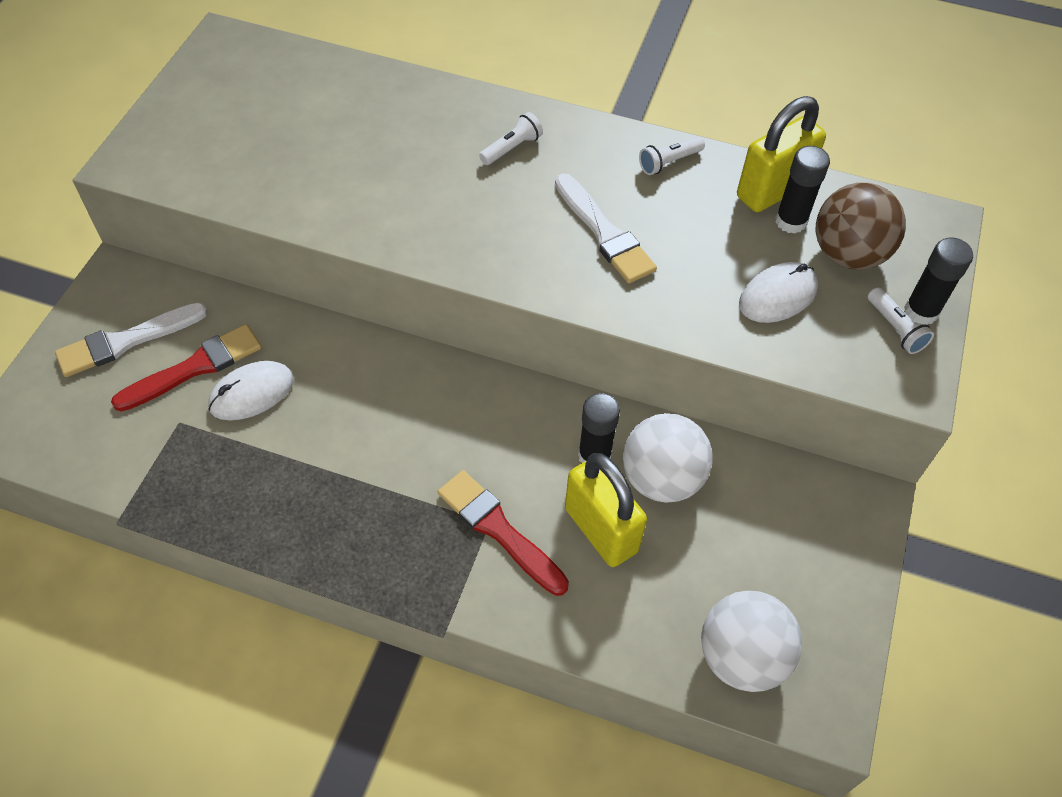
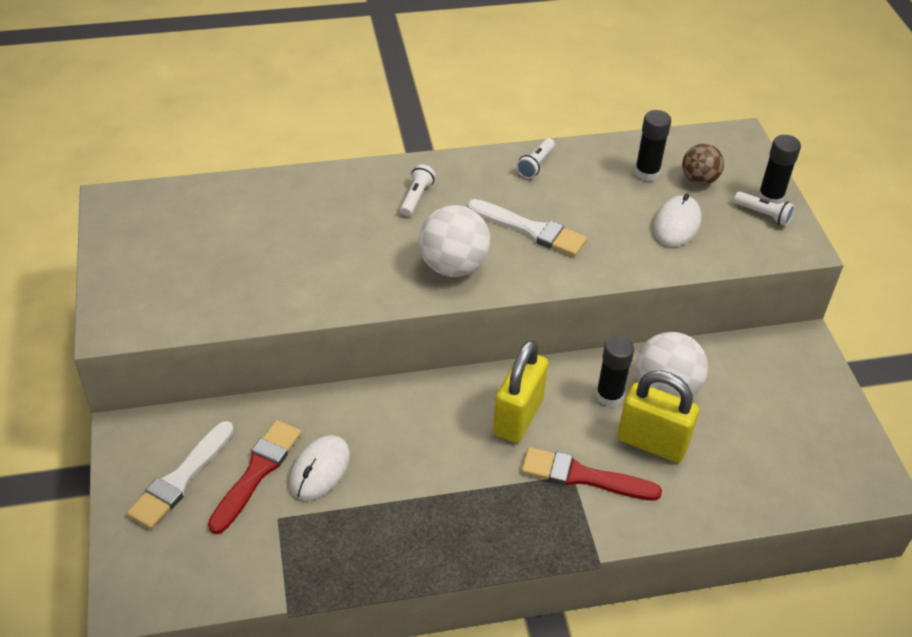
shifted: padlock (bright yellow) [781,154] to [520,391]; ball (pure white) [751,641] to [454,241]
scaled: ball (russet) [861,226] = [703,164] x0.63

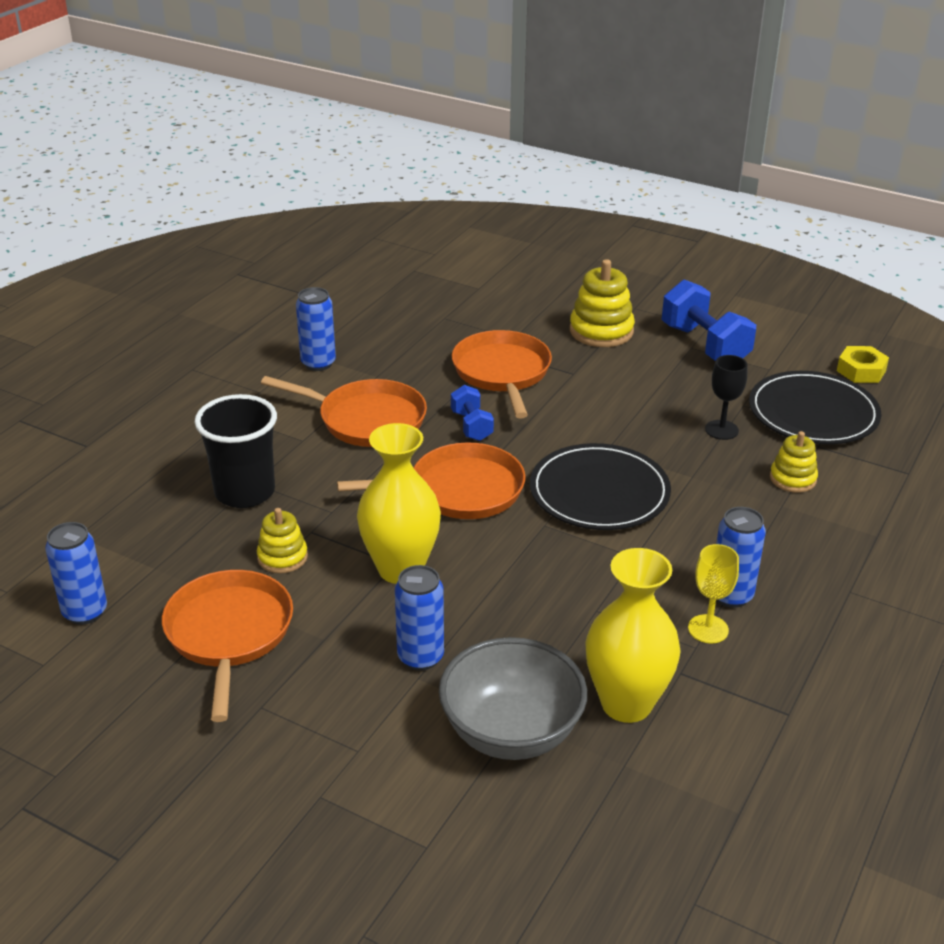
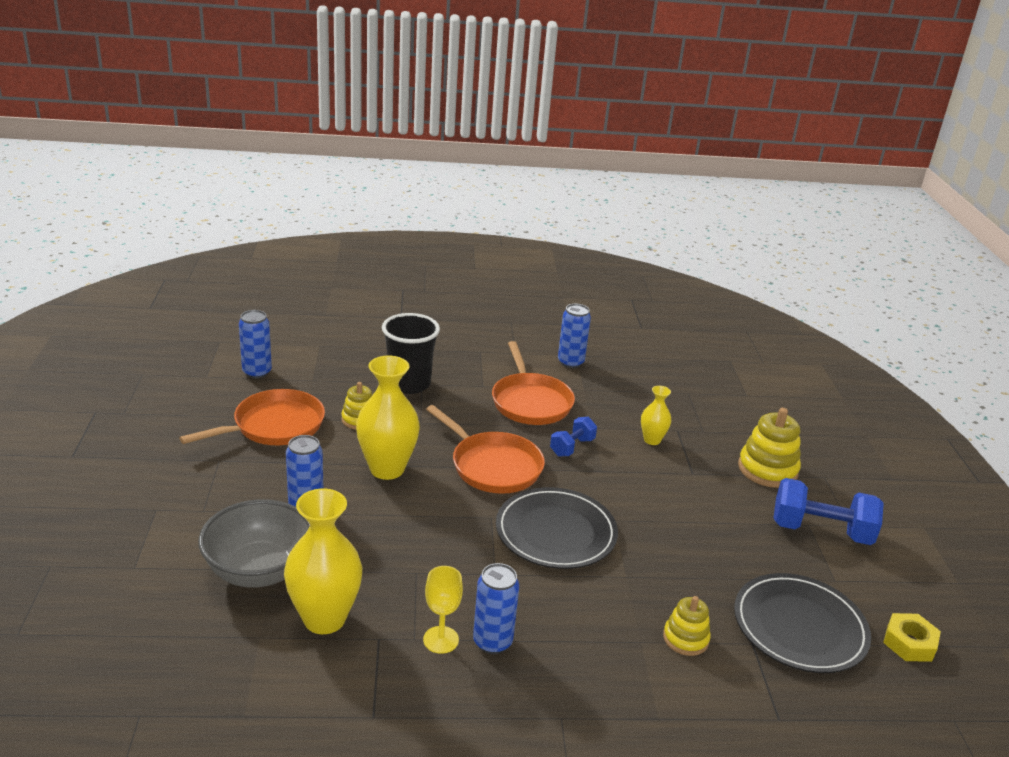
gone: chalice (ebony) [726,397]
swapped: frying pan (orange-coloured) [502,374] to vase (bright yellow) [656,415]
rotated: hand weight (royal blue) [709,320] = [828,511] 75 degrees clockwise

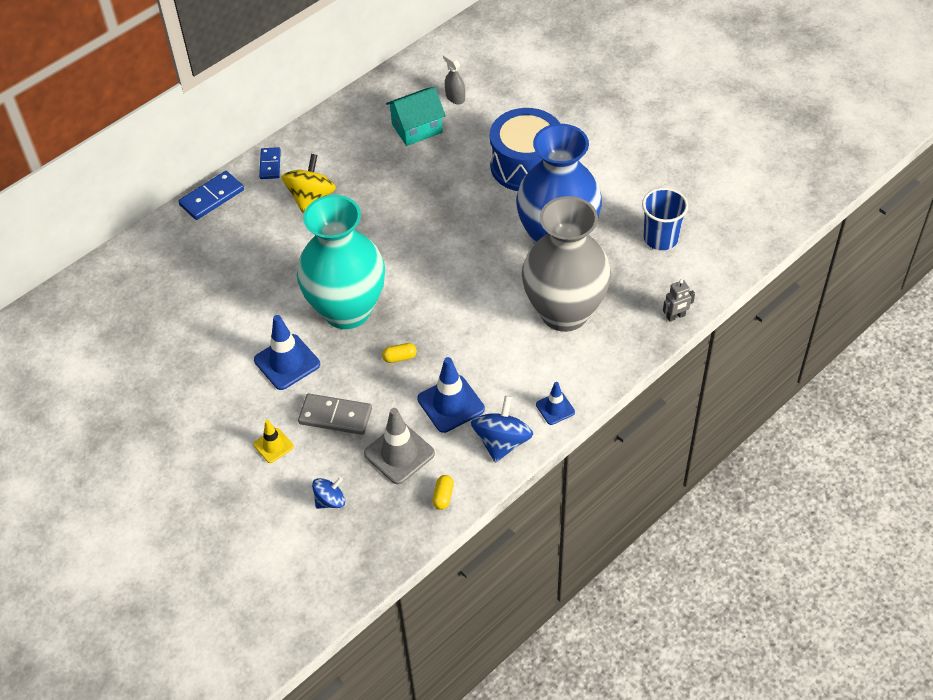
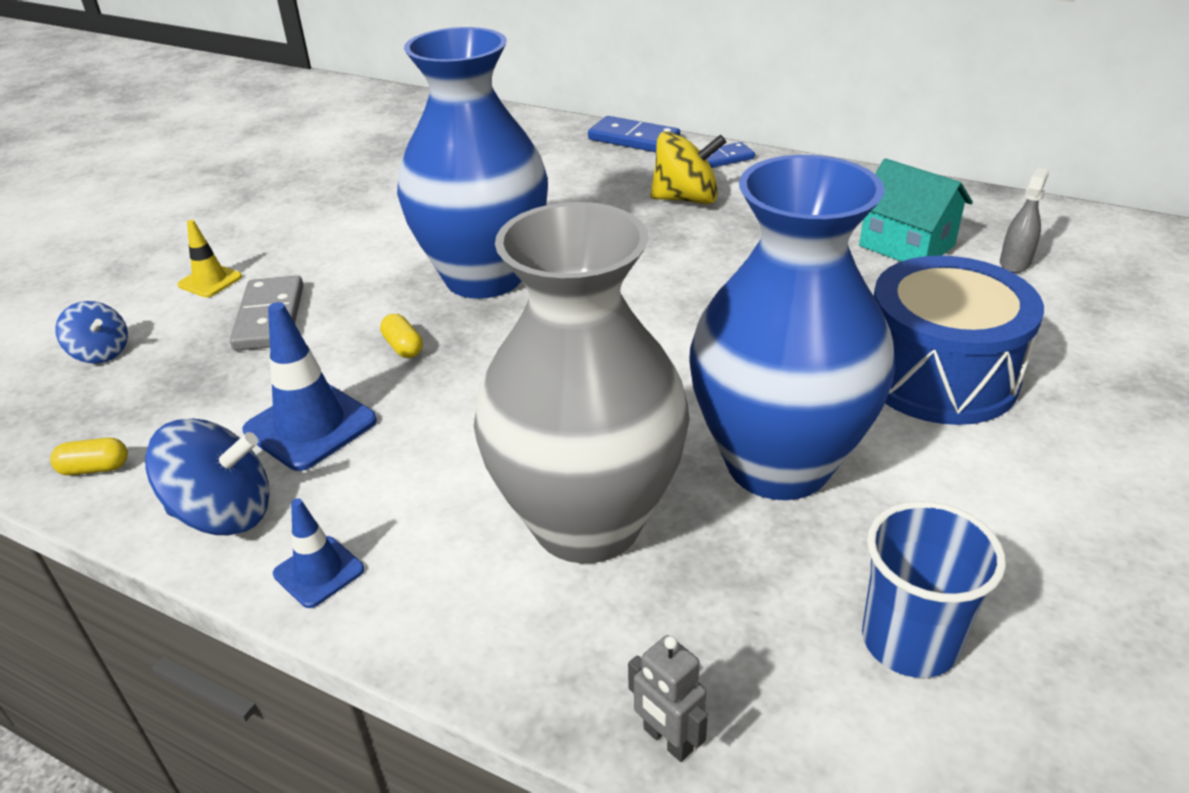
gone: traffic cone (royal blue) [287,352]; traffic cone (grey) [399,446]
repainted: vase (aqua) [341,262] to vase (royal blue) [472,163]

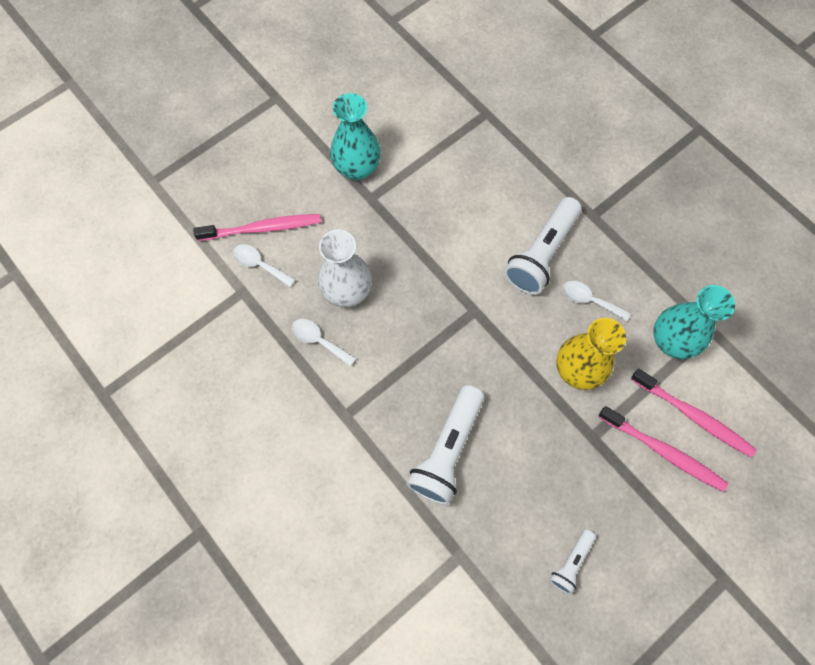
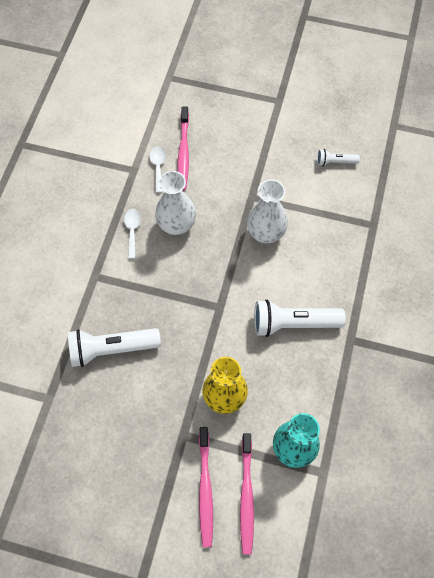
gone: vase (aqua) [355,136]; tablespoon (pure white) [596,301]
new: vase (pure white) [267,211]
shifted: flashlight (pure white) [572,562] to [338,157]
rotated: tooth brush (pink) [257,227] = [183,148] 45 degrees clockwise

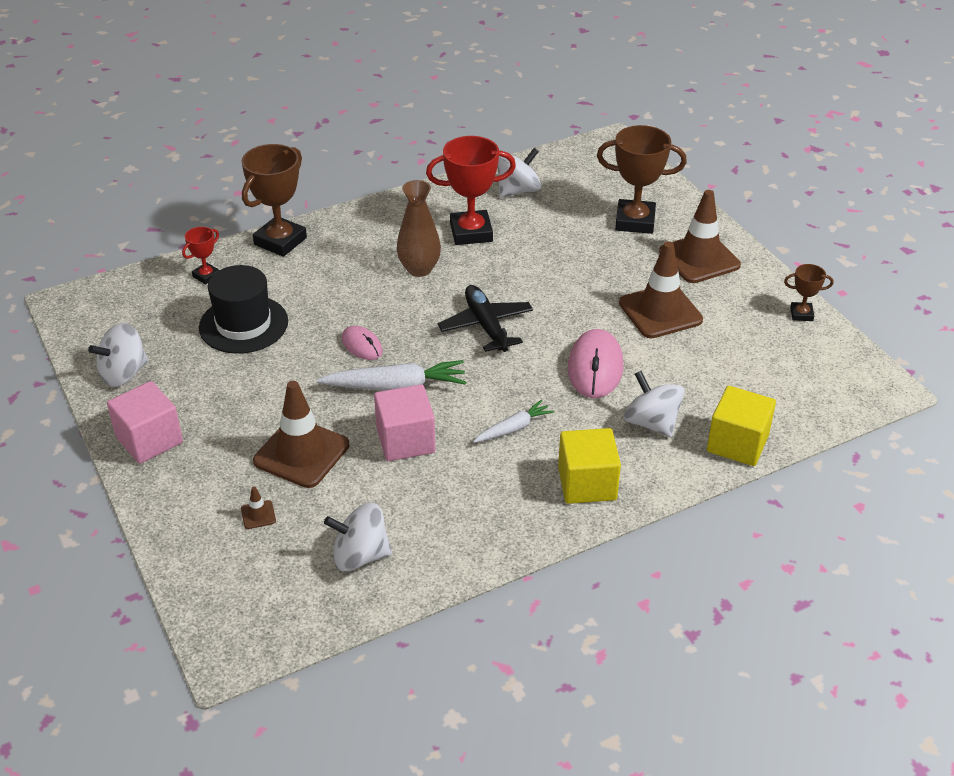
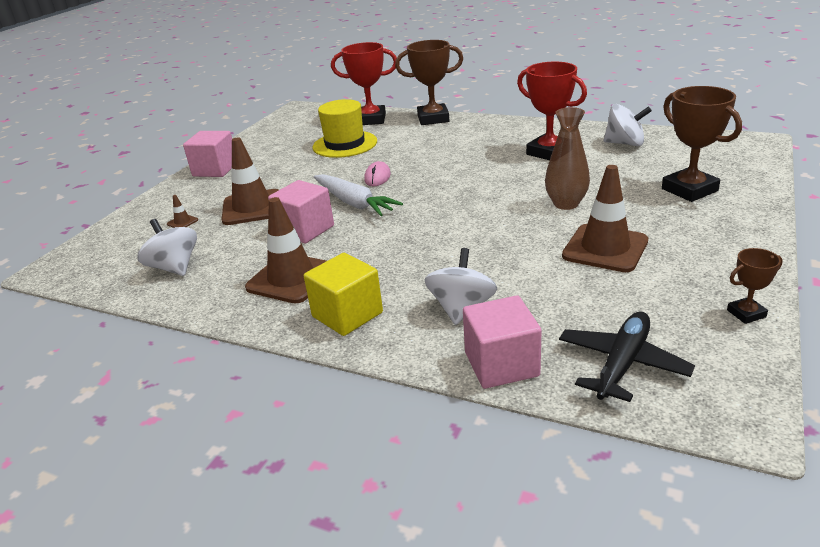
gone: toy top (pure white) [118,355]; mouse (pink) [596,363]; root vegetable (pure white) [513,421]
shifted: vase (russet) [419,228] to [567,158]; traffic cone (russet) [700,236] to [285,250]; toy plane (ebony) [485,318] to [627,356]
repainted: hat (ebony) [243,309] to hat (bright yellow) [345,128]; cube (bright yellow) [741,426] to cube (pink) [502,342]
rotated: trophy (russet) [808,292] = [755,286] 75 degrees counterclockwise
scaled: trophy (scarlet) [200,255] = [364,83] x1.97

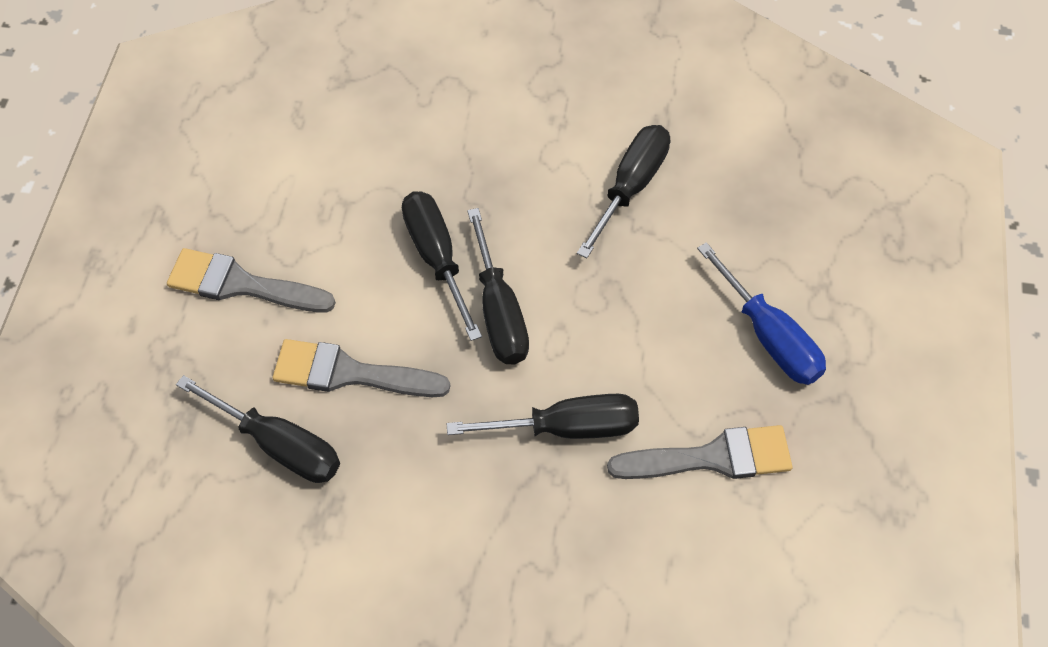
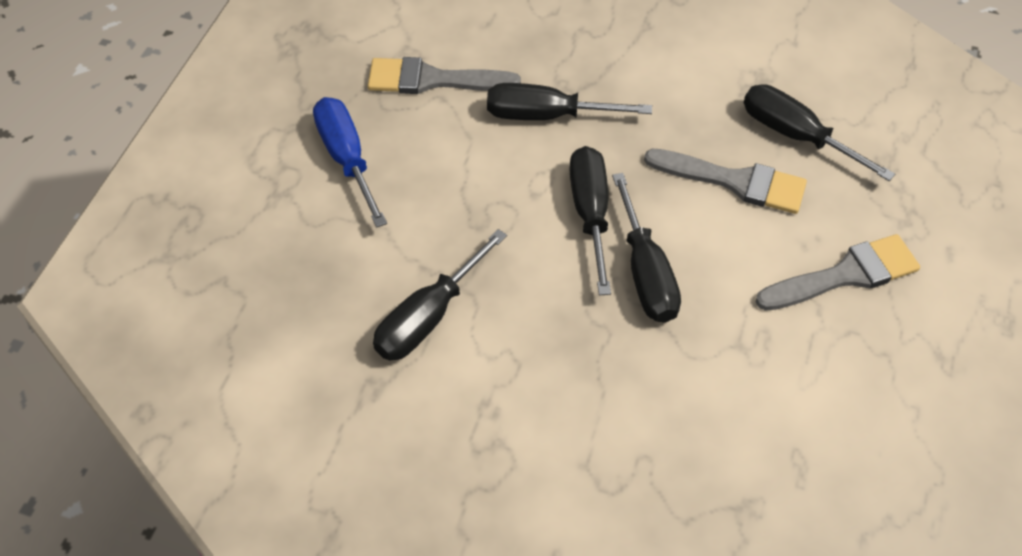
rotated: brush (grey) [251,280] = [838,272] 45 degrees counterclockwise

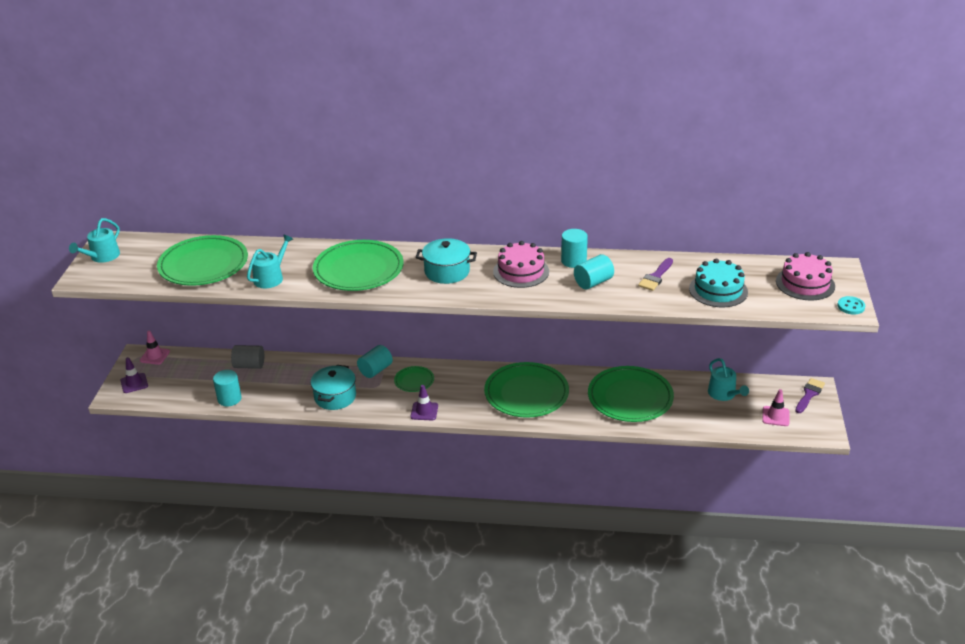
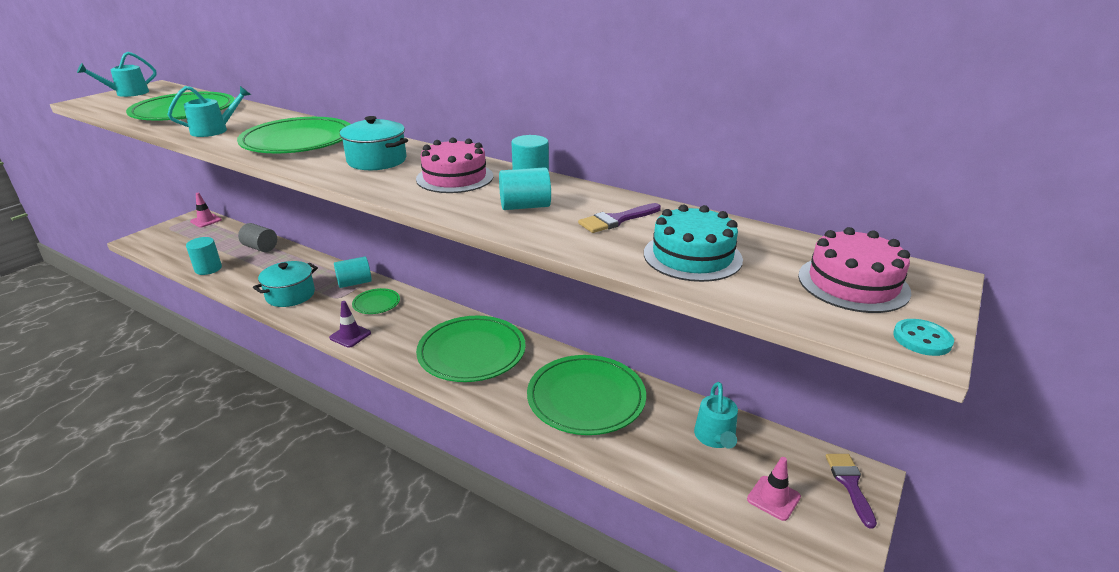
gone: traffic cone (violet) [134,375]
rotated: brush (violet) [810,395] = [851,491] 60 degrees counterclockwise

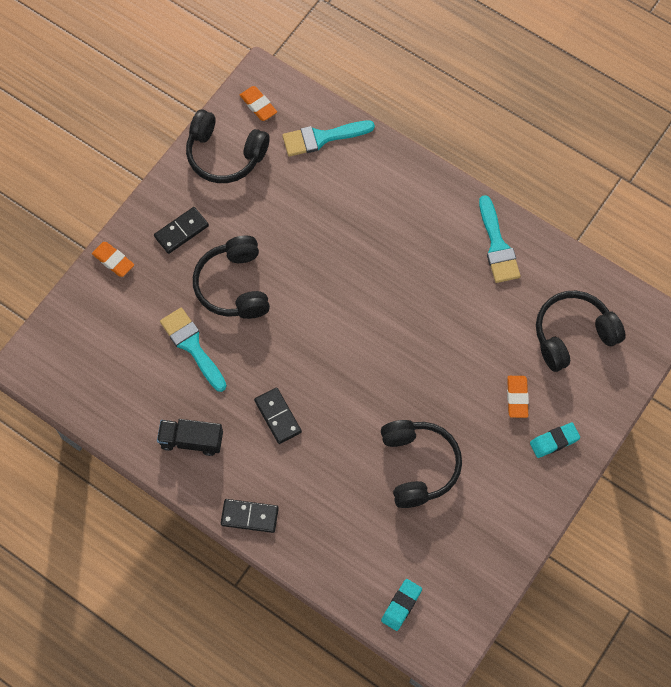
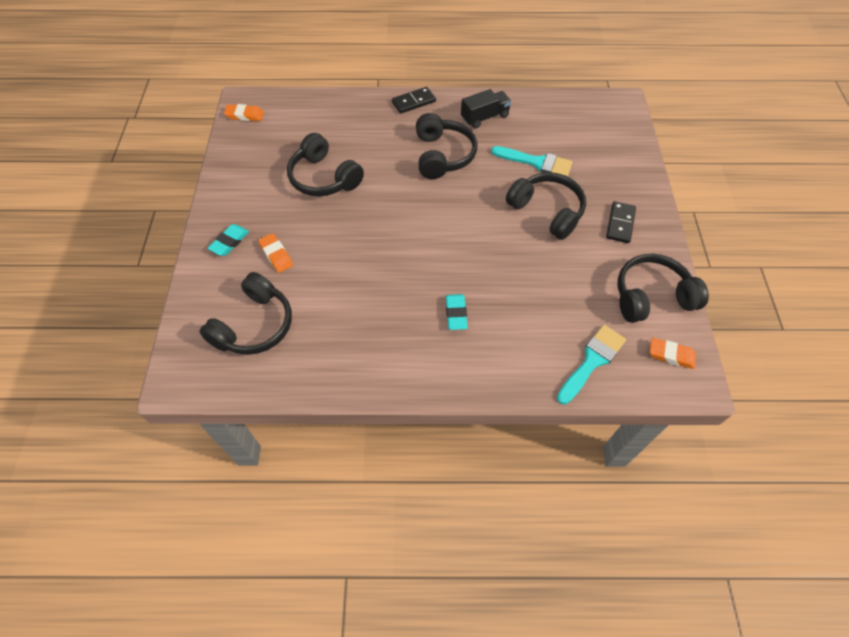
gone: brush (aqua) [500,239]
shifted: gum eraser (orange-coloured) [113,259] to [244,112]; gum eraser (aqua) [401,605] to [457,312]
swapped: domino (ebony) [278,415] to headset (ebony) [446,146]

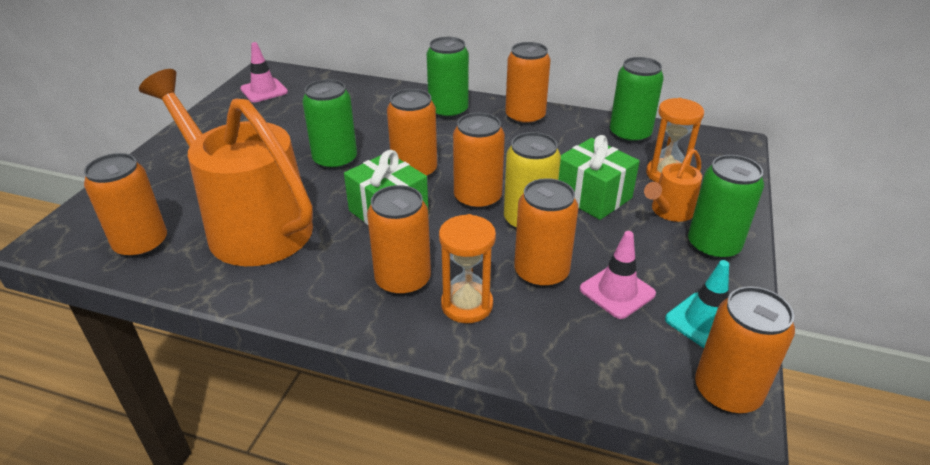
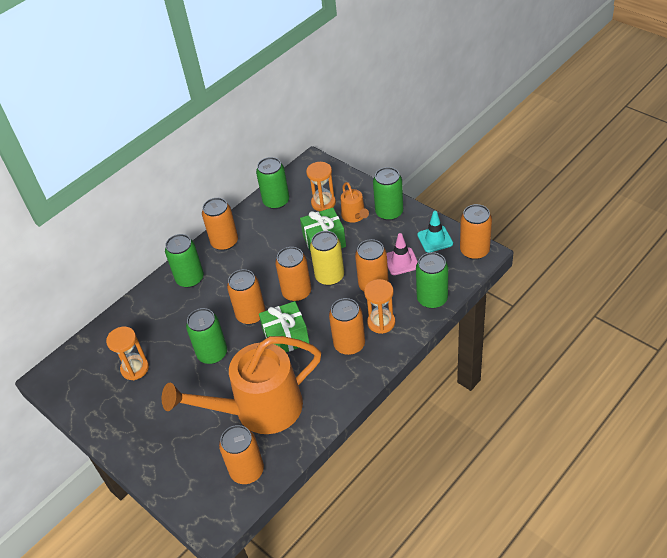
gone: traffic cone (pink) [264,72]
new: soda can (emerald) [432,280]; sandglass (orange-coloured) [127,353]

